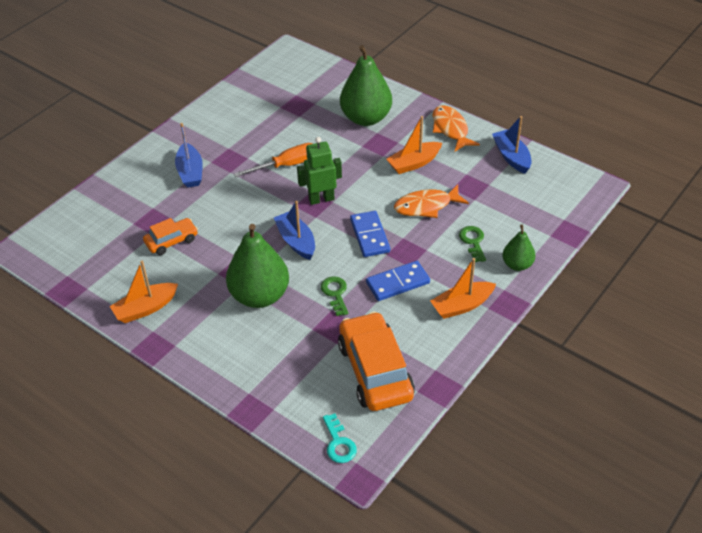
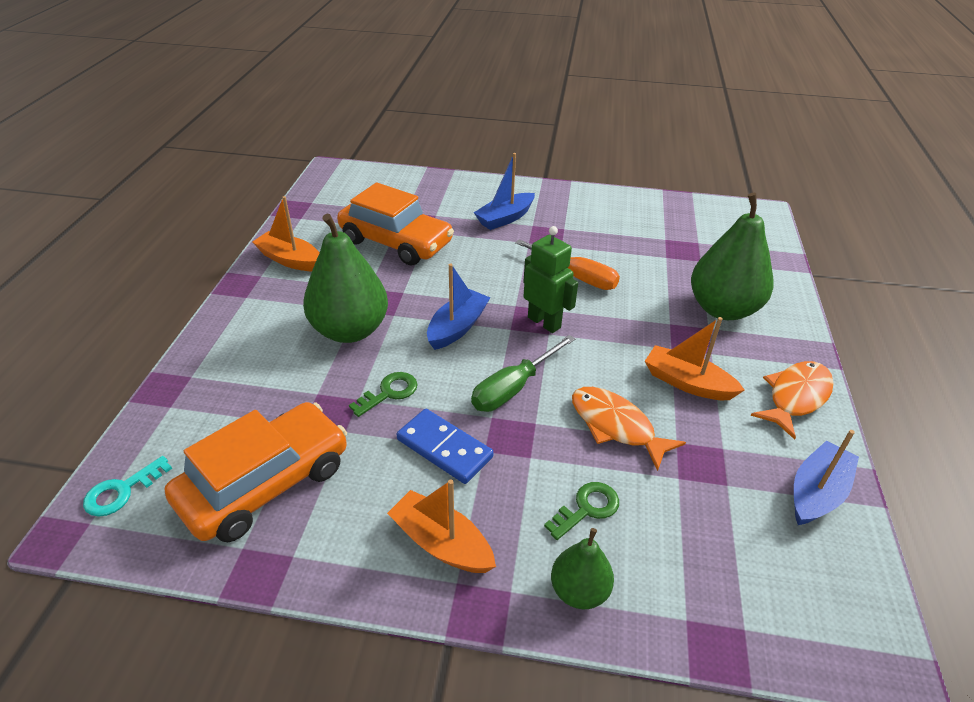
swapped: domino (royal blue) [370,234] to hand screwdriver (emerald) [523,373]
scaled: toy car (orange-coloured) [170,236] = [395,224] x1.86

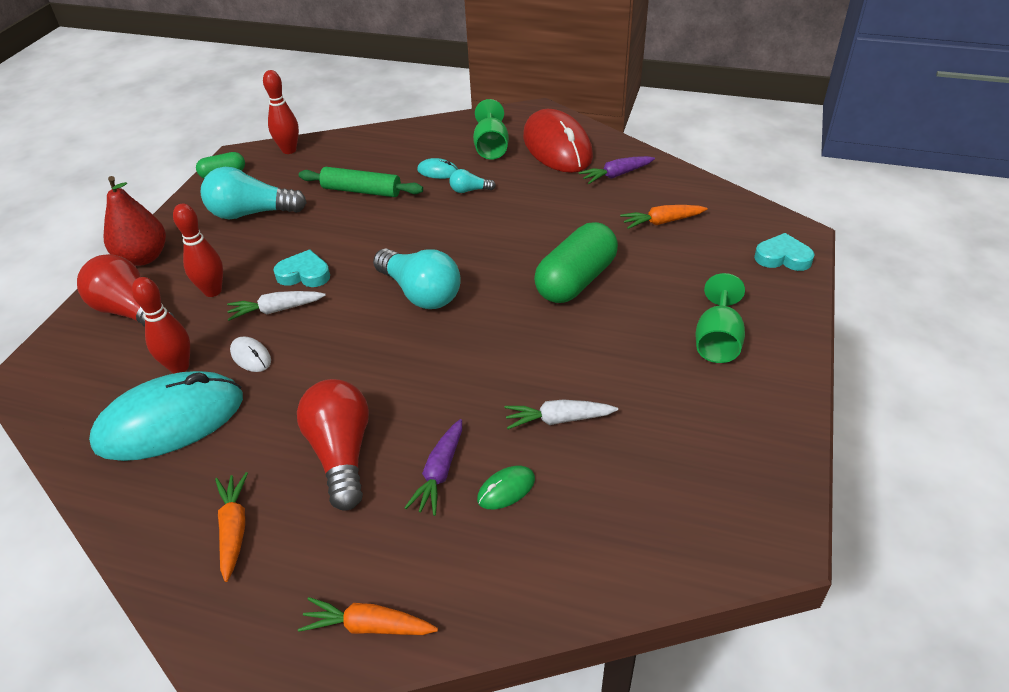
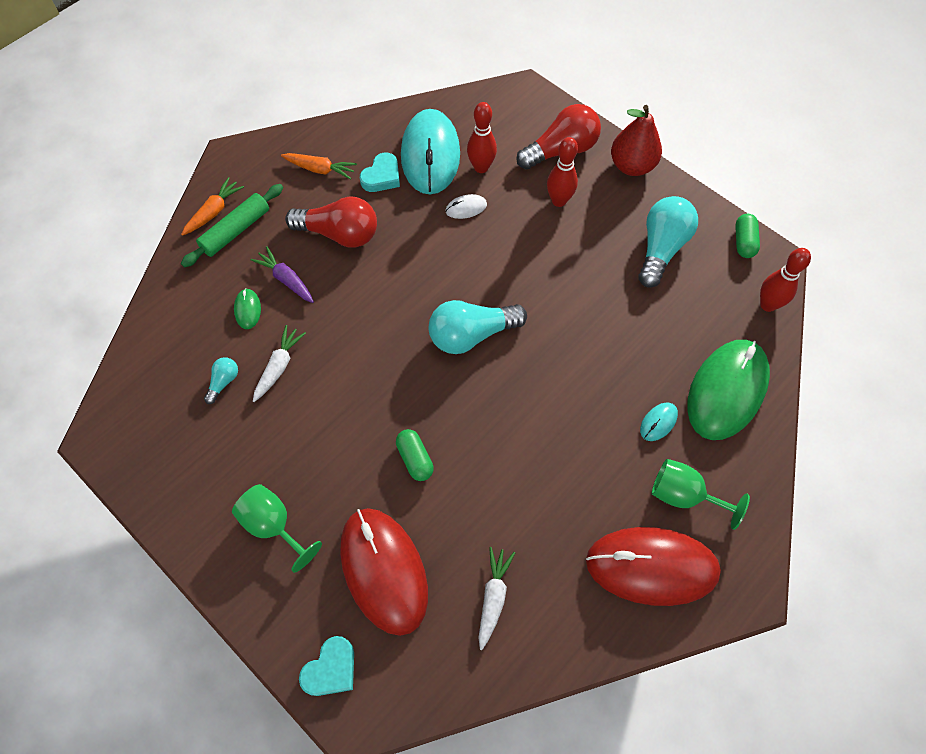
gone: root vegetable (violet) [616,170]; root vegetable (orange-coloured) [664,217]
new: mouse (emerald) [728,389]; mouse (scarlet) [384,572]
shifted: rolling pin (emerald) [361,182] to [232,226]; bulb (aqua) [473,181] to [221,380]; heart shape (aqua) [301,268] to [380,172]; root vegetable (pure white) [276,306] to [496,598]
scaled: pill (emerald) [576,262] = [415,455] x0.52

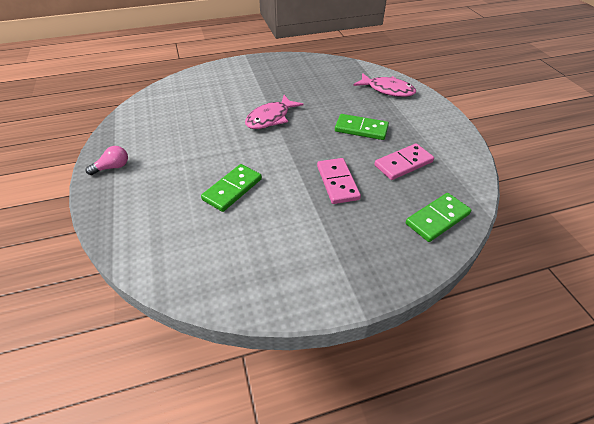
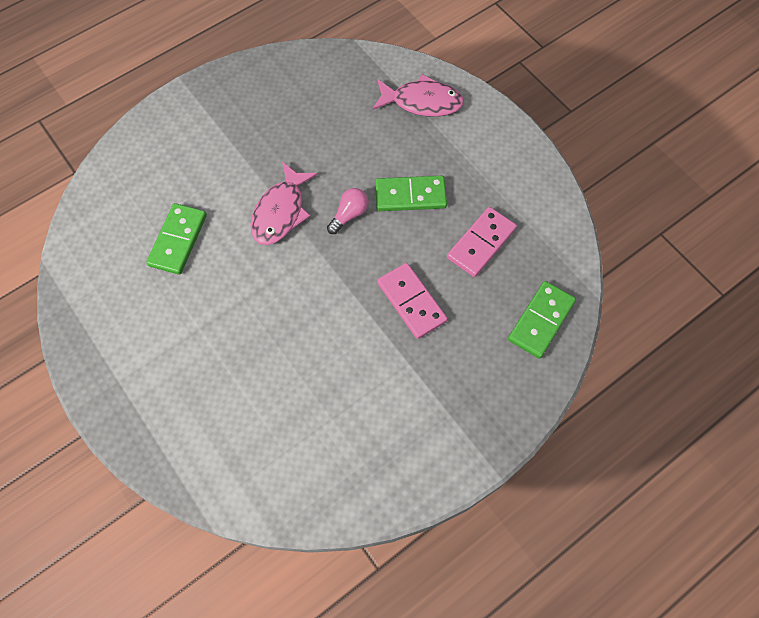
shifted: bulb (pink) [107,160] to [348,211]; domino (emerald) [231,188] to [176,239]

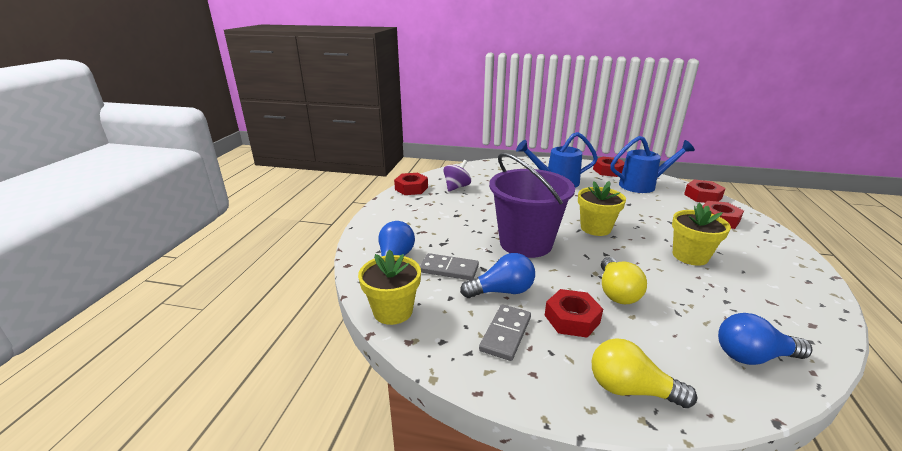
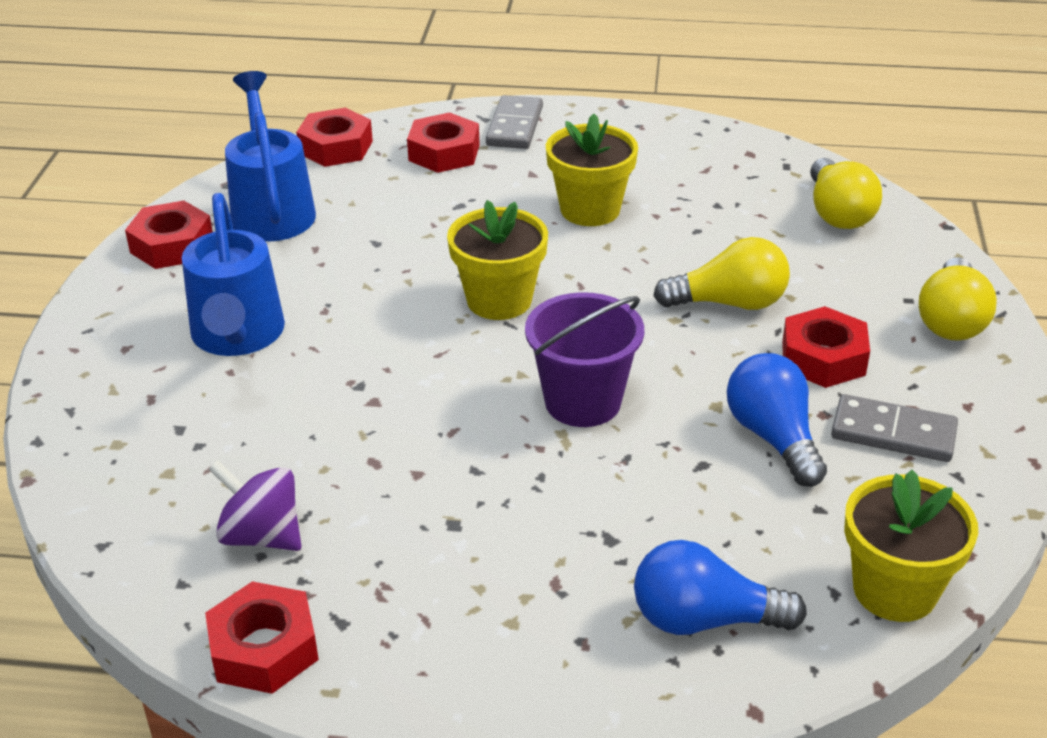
shifted: domino (grey) [449,266] to [514,122]
repainted: bulb (royal blue) [765,339] to bulb (bright yellow) [846,193]
scaled: sand bucket (violet) [532,205] = [584,359] x0.64

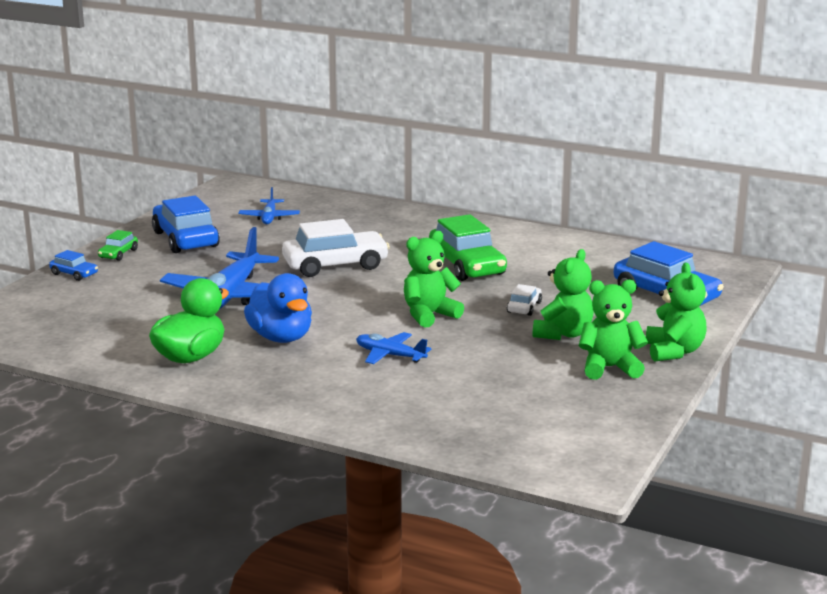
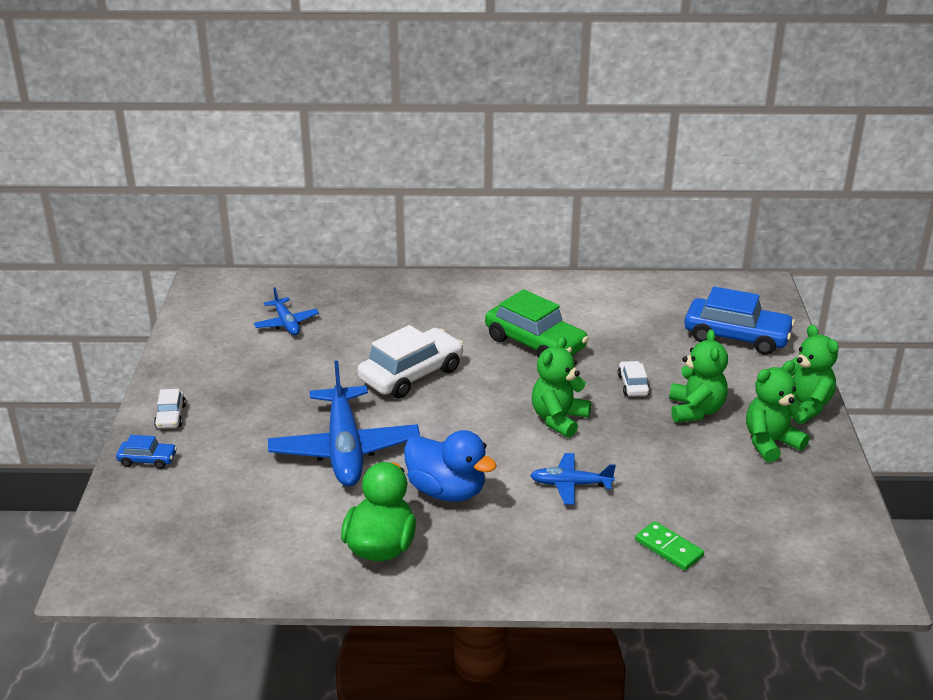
gone: toy car (royal blue) [186,224]
new: domino (emerald) [669,546]
repainted: toy car (emerald) [118,245] to toy car (pure white) [170,409]

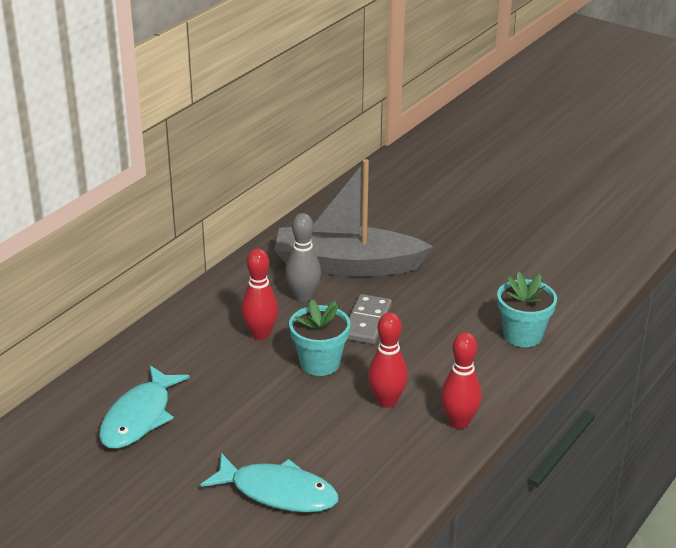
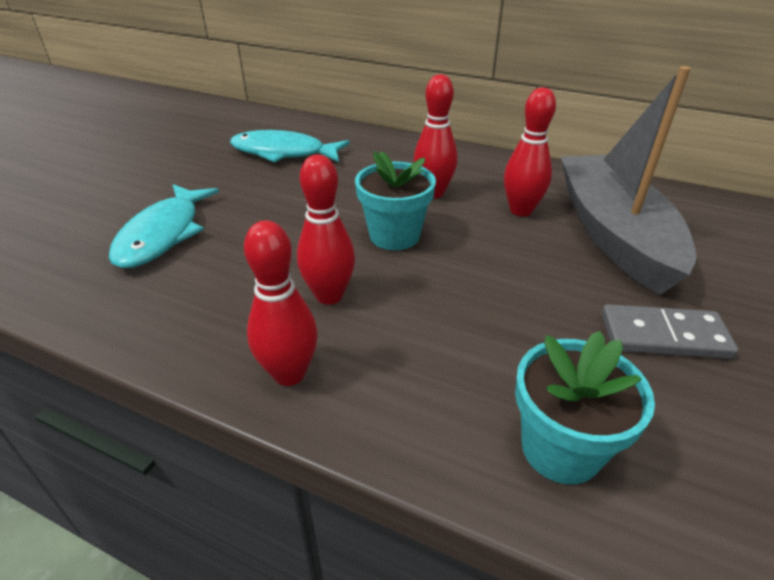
shifted: domino (grey) [369,319] to [670,331]
repainted: tenpin (grey) [303,257] to tenpin (scarlet) [530,151]

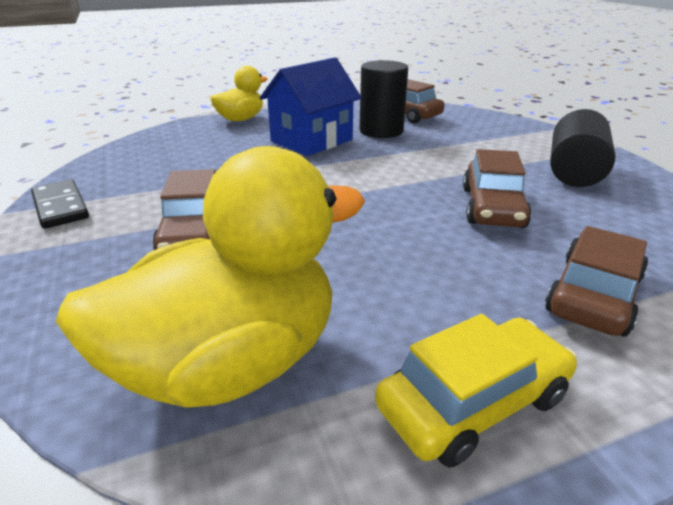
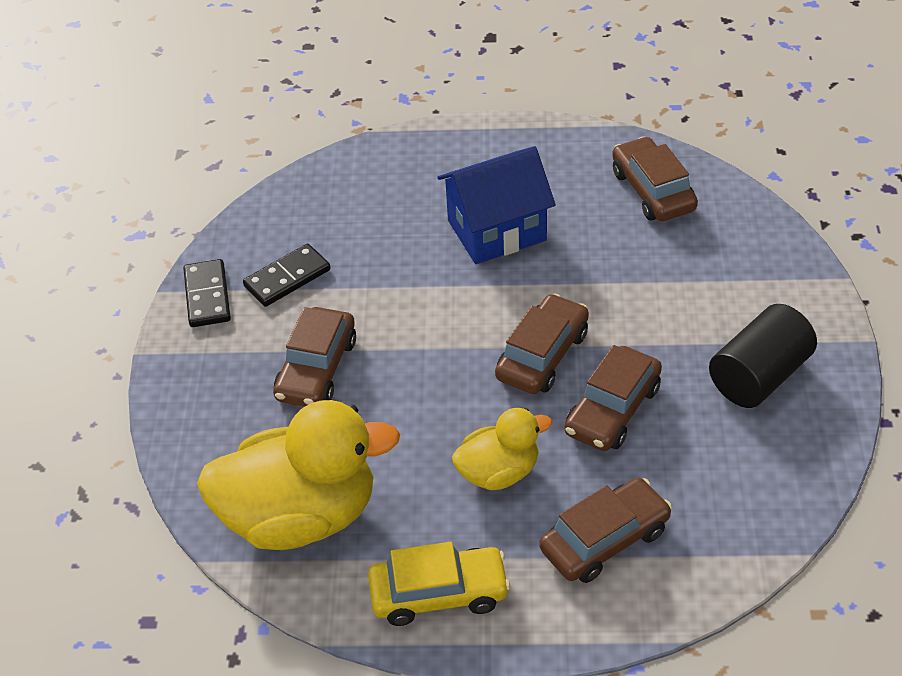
gone: cylinder shape (ebony) [383,99]
new: domino (ebony) [286,275]; toy car (russet) [542,343]
shifted: toy duck (bright yellow) [238,93] to [502,449]

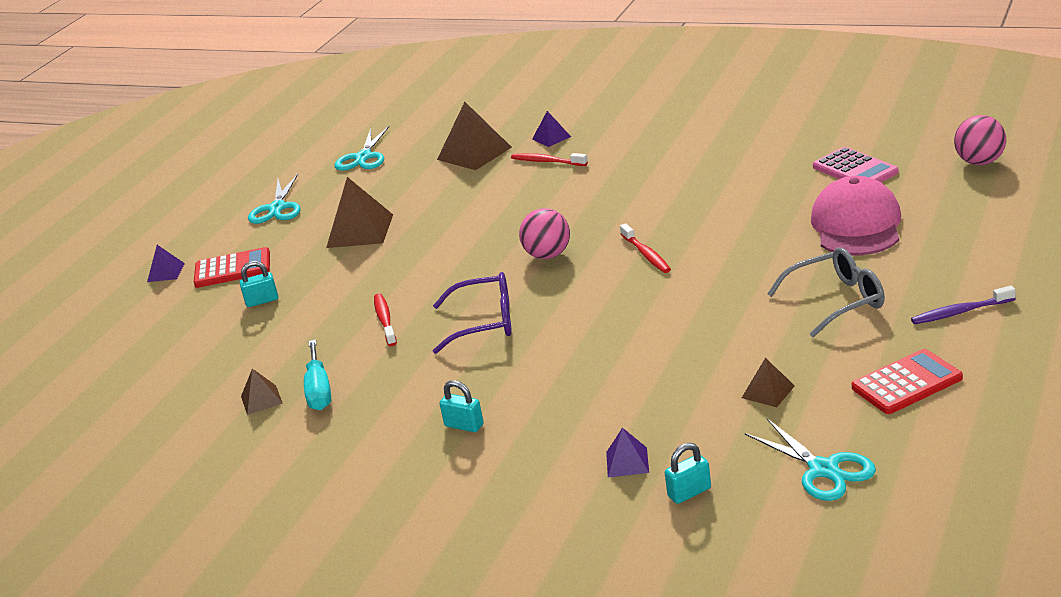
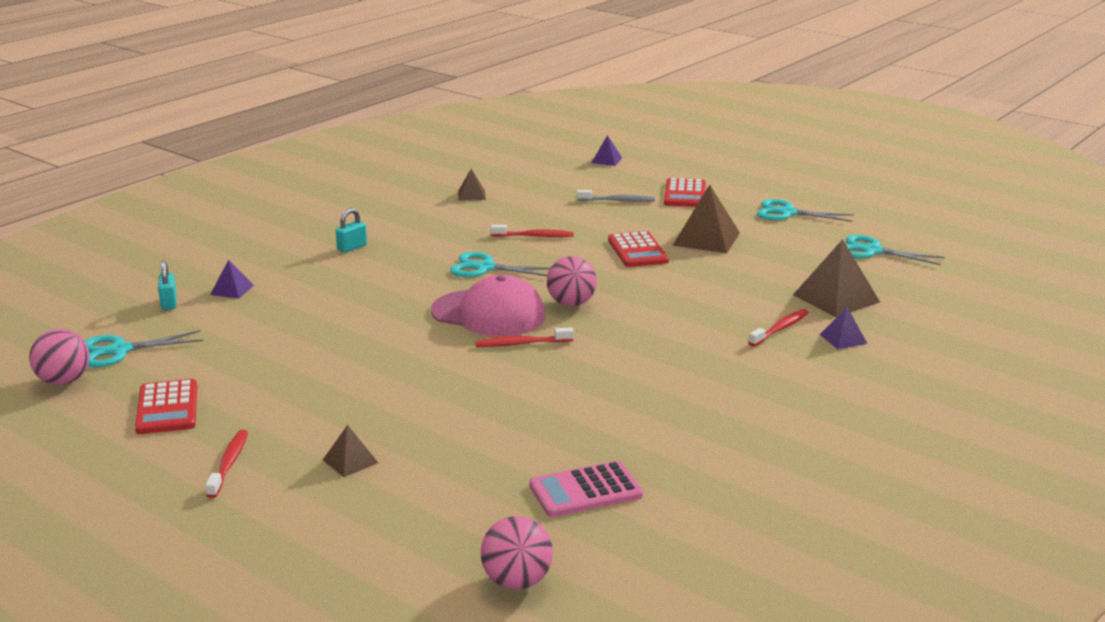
gone: glasses (grey) [826,292]; hand screwdriver (aqua) [317,374]
new: pocket calculator (scarlet) [638,249]; ball (pink) [59,357]
shifted: baseball cap (pink) [856,215] to [488,305]; pyramid shape (violet) [166,263] to [607,150]; pyramid shape (russet) [768,382] to [350,451]
swapped: padlock (aqua) [259,284] to tooth brush (grey) [616,196]; glasses (violet) [472,313] to pair of scissors (aqua) [500,264]
repainted: tooth brush (violet) [963,305] to tooth brush (scarlet) [226,464]

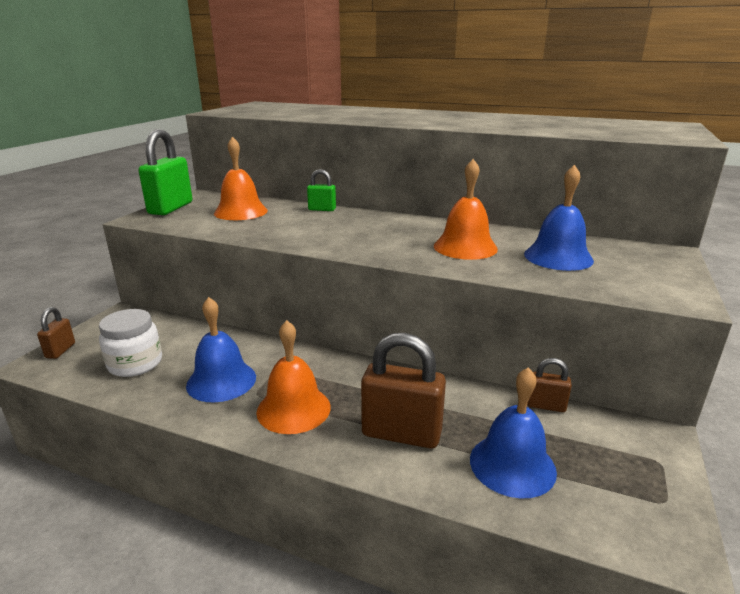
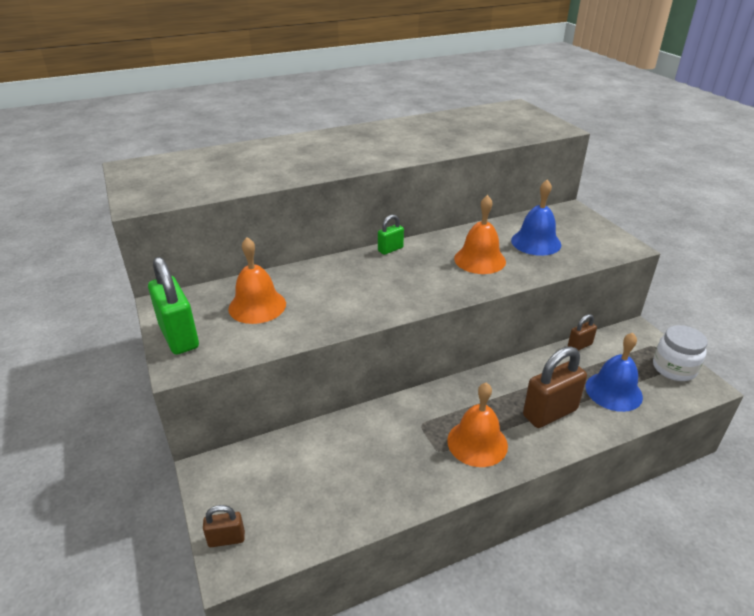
gone: hand bell (royal blue) [221,349]
shifted: padlock (emerald) [321,190] to [391,234]; preserve jar (pure white) [130,343] to [680,353]
rotated: padlock (russet) [56,333] = [224,526] 60 degrees counterclockwise

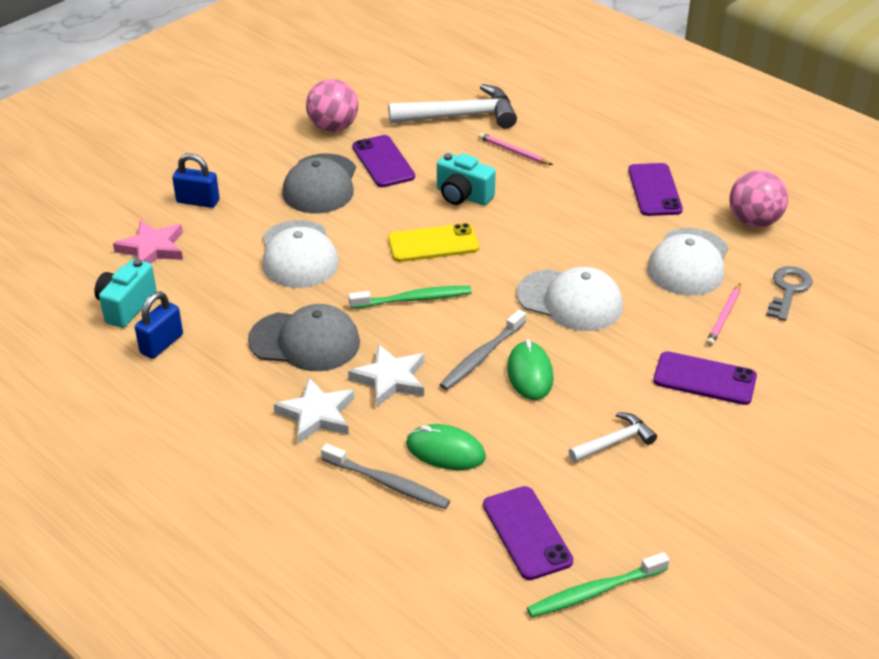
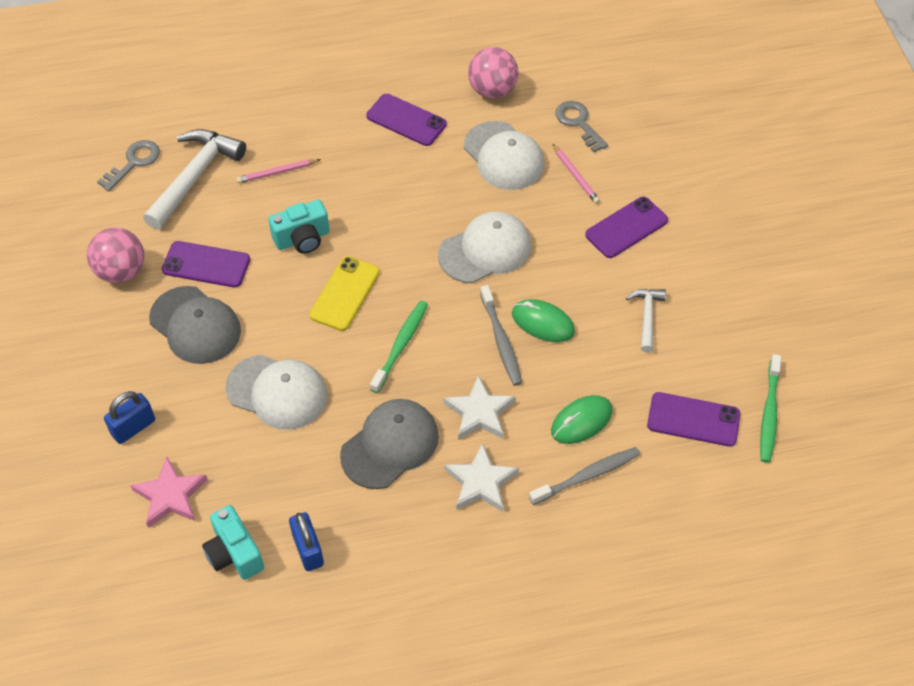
new: key (grey) [128,165]

